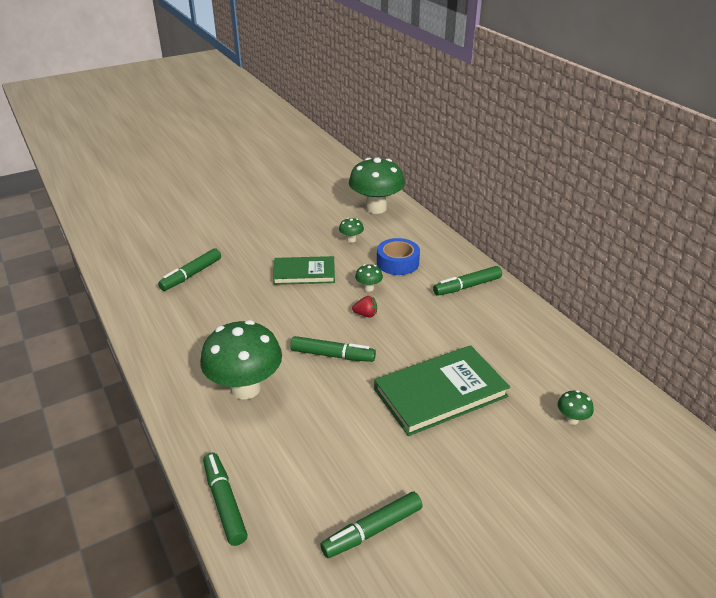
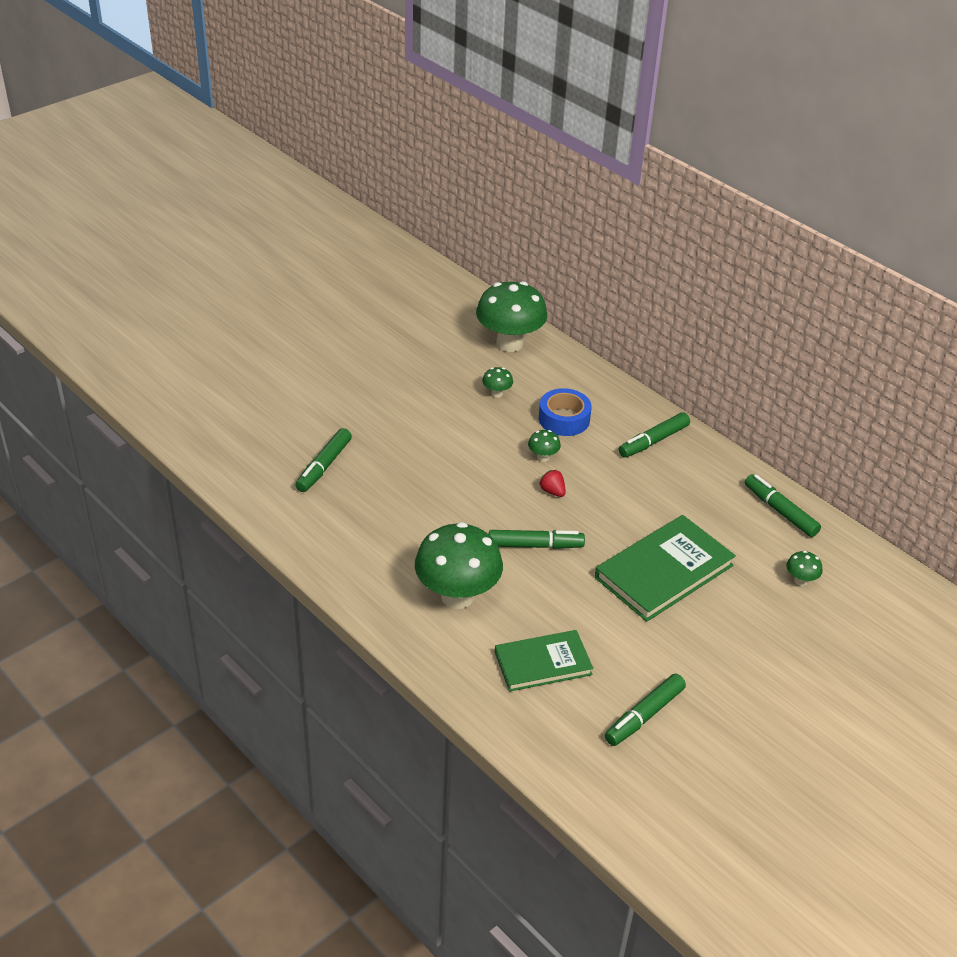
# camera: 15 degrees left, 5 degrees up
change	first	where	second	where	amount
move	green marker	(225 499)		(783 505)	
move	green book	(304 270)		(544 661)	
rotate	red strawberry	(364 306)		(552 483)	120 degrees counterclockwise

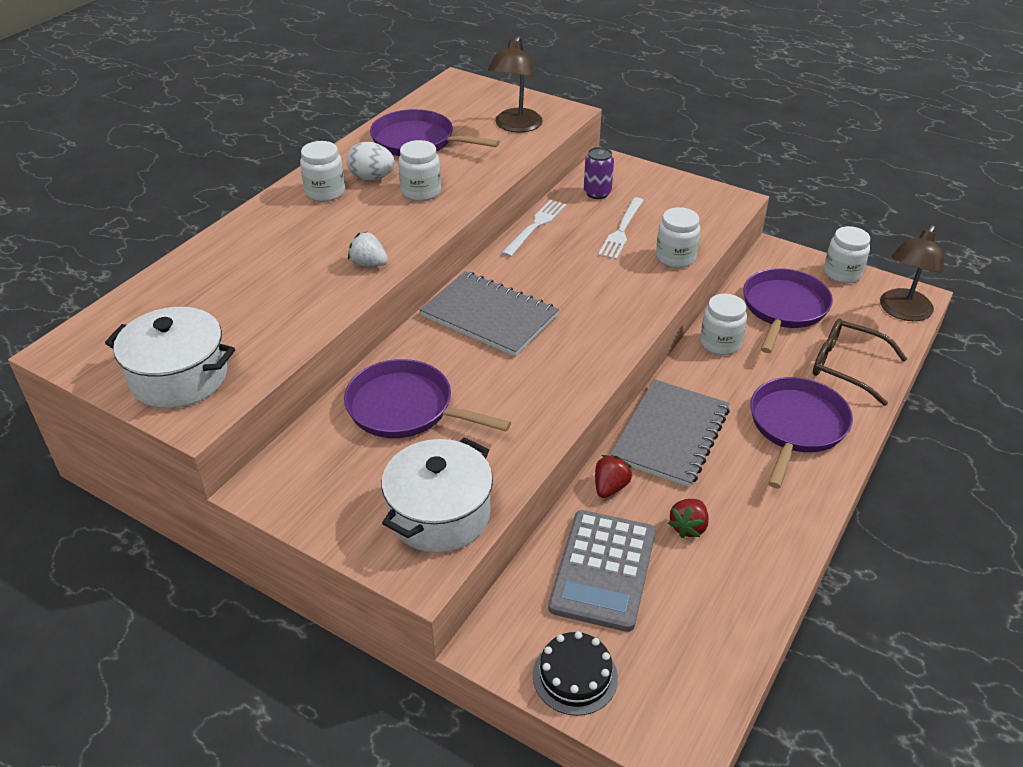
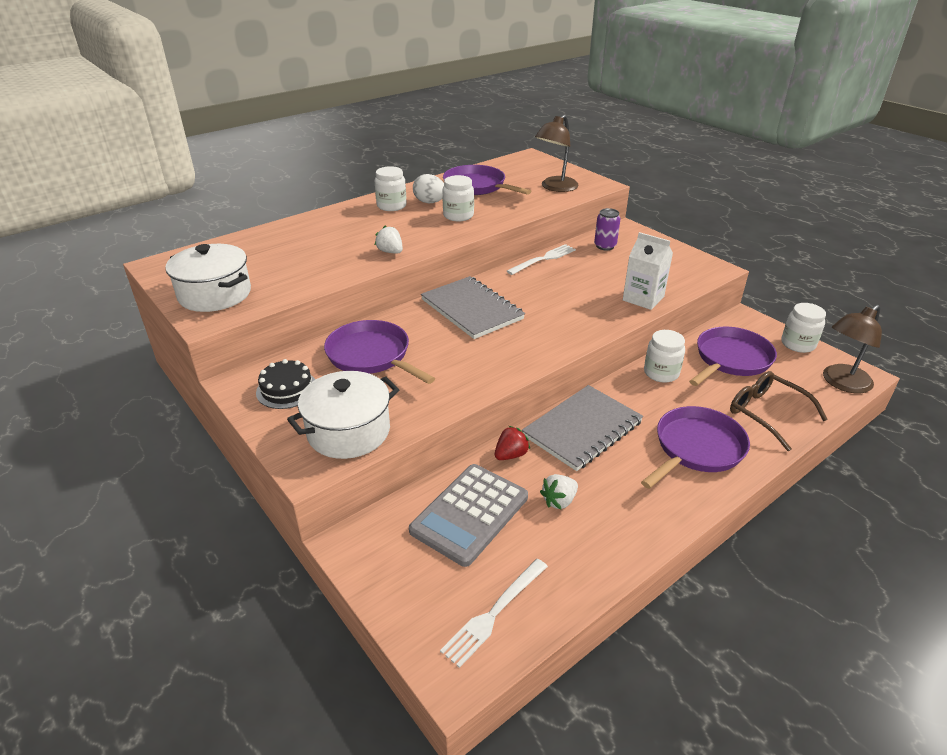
# camera: 20 degrees right, 5 degrees down
change	first	where	second	where	amount
move	black cake	(575 673)		(286 384)	
move	white fork	(621 228)		(494 613)	
replace	white jar	(678 237)	white carton	(648 271)	
recolor	red strawberry	(688 518)	white strawberry	(559 492)	

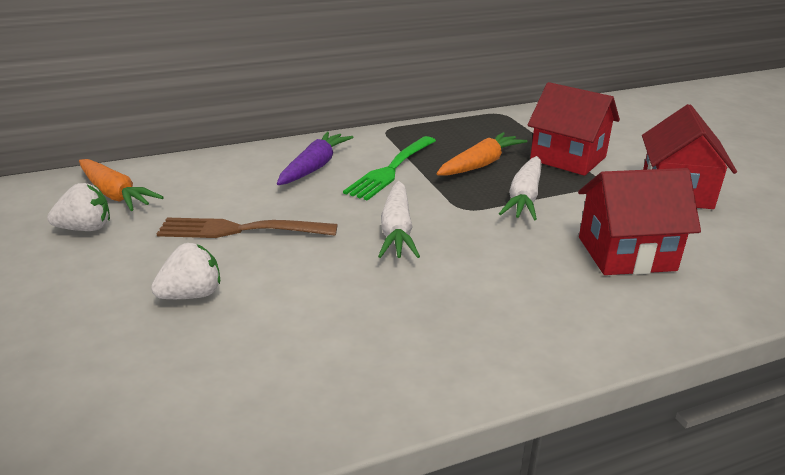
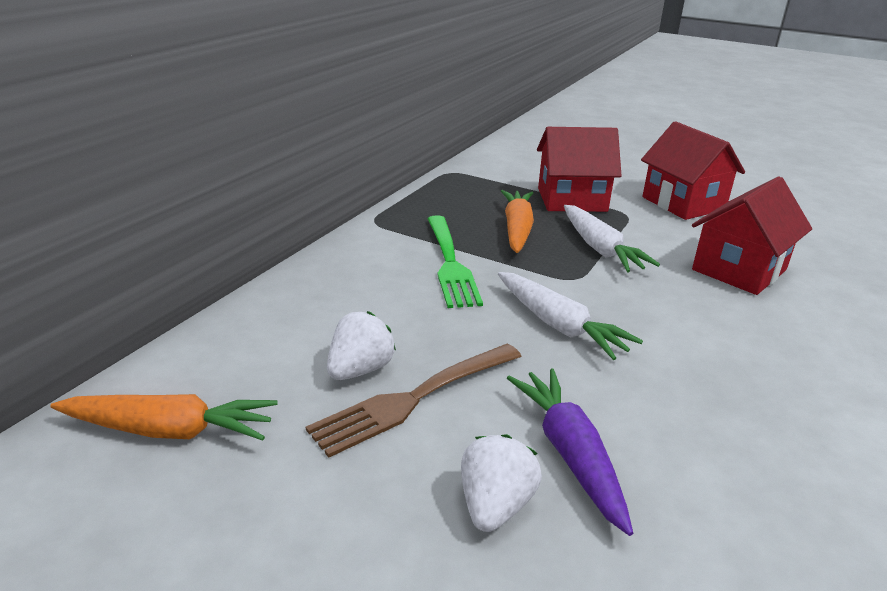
# camera: 40 degrees left, 0 degrees up
change	first	where	second	where	amount
move	white strawberry	(78 207)		(361 345)	
move	purple carrot	(315 158)		(570 452)	

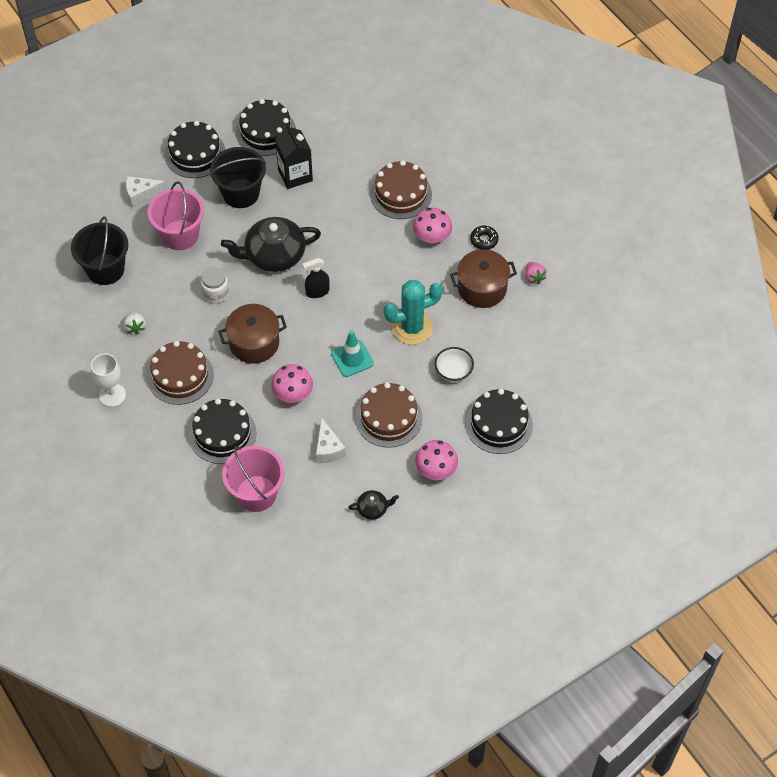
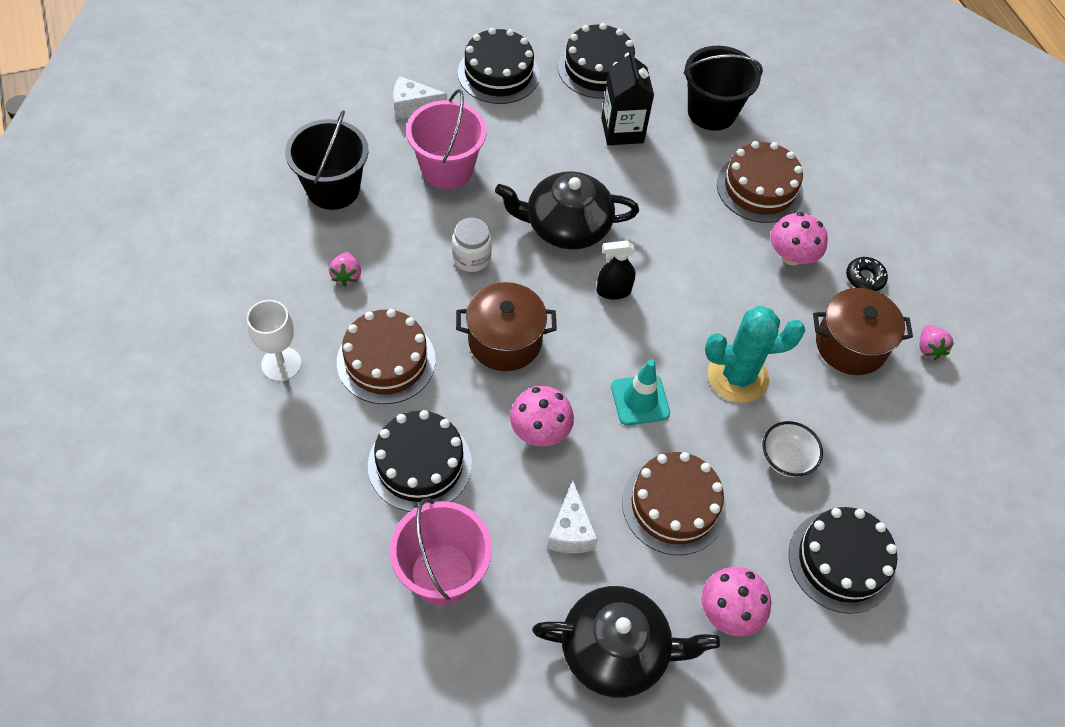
# camera: 10 degrees right, 0 degrees up
change	first	where	second	where	amount
recolor	white strawberry	(135 322)	pink strawberry	(345 269)	
move	black bucket	(238 177)		(723 88)	
resize	black teapot	(373 505)		(626 642)	x2.16

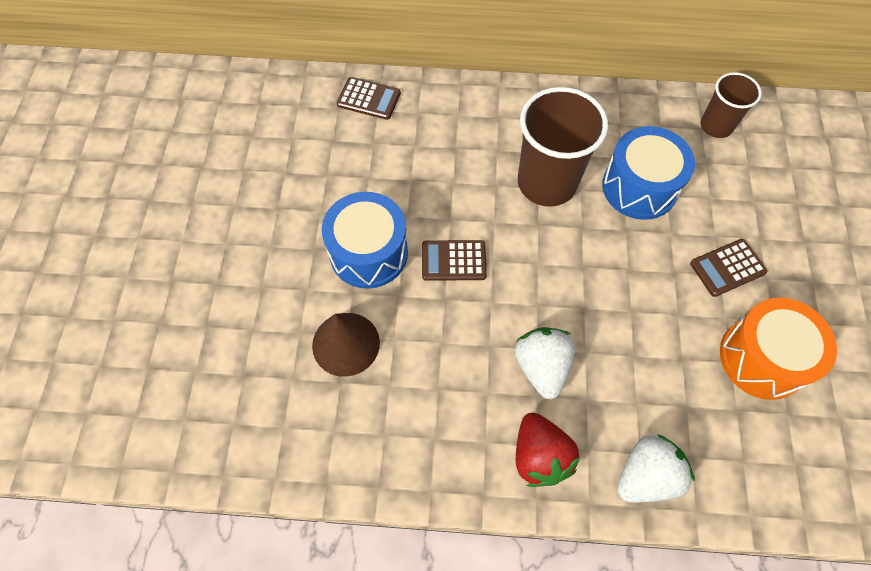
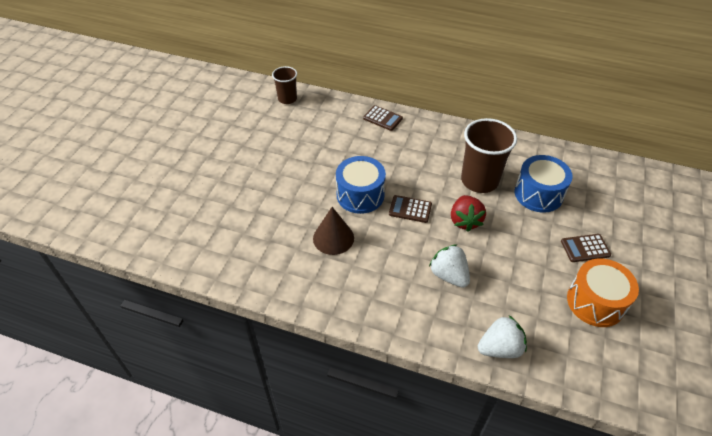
# camera: 15 degrees right, 15 degrees down
change	first	where	second	where	amount
rotate	white strawberry	(545 363)		(449 266)	45 degrees counterclockwise
move	red strawberry	(548 450)		(468 213)	
move	brown cup	(731 105)		(284 85)	

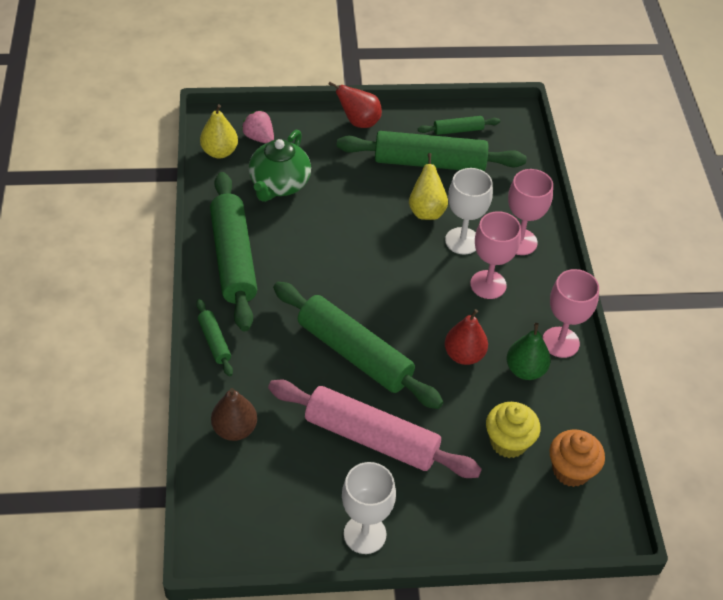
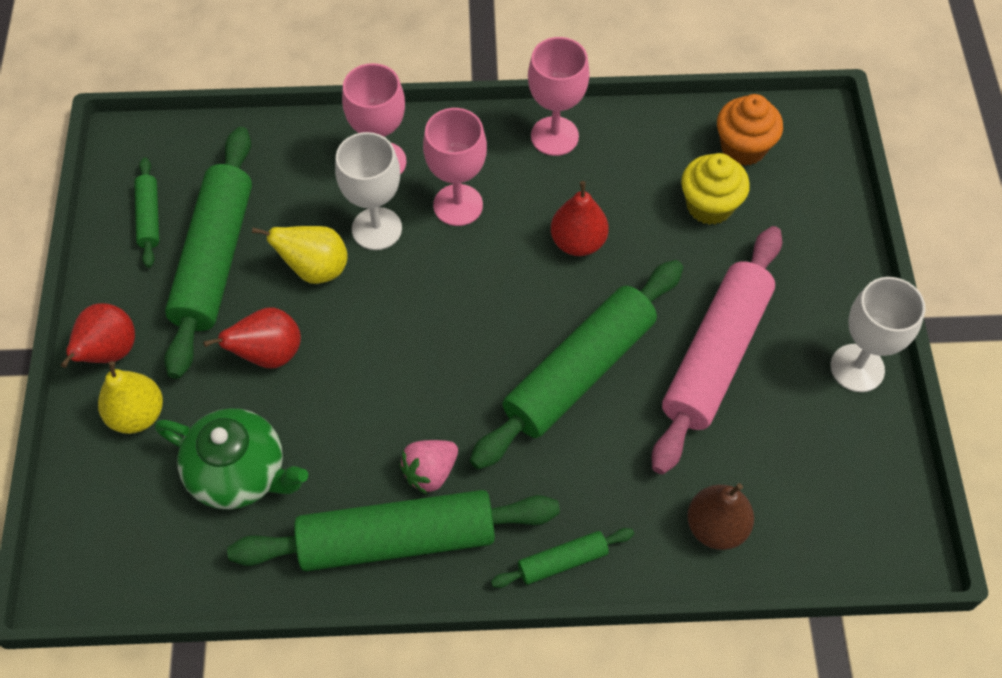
# camera: 85 degrees left, 10 degrees up
change	first	where	second	where	amount
move	yellow pear	(219 131)		(130 397)	
move	pink strawberry	(257 126)		(428 467)	
delete	green pear	(529 351)			
insert			red pear	(252 337)	

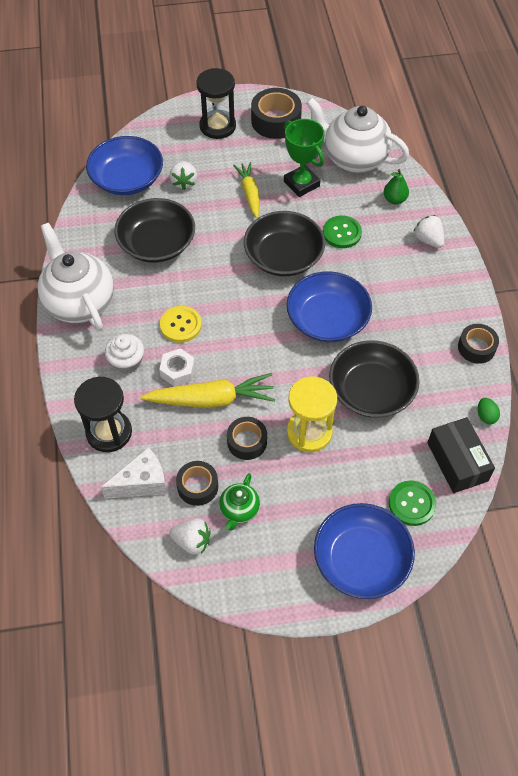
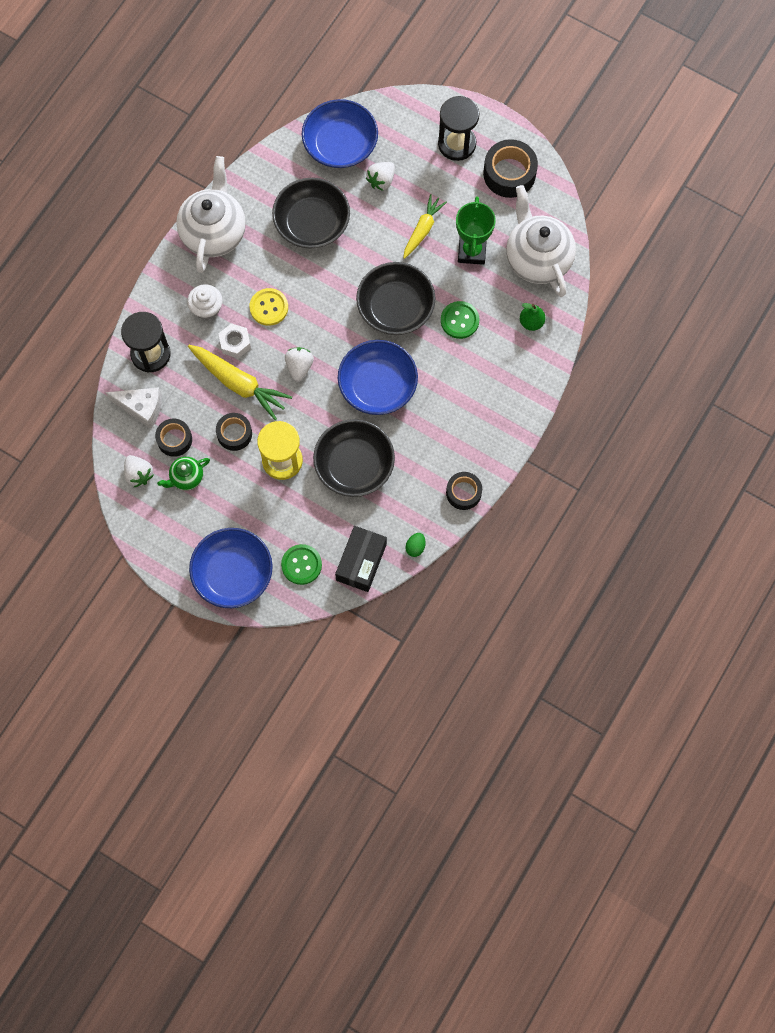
# camera: 40 degrees right, 15 degrees up
change	first	where	second	where	amount
move	white strawberry	(428 231)		(299 364)	

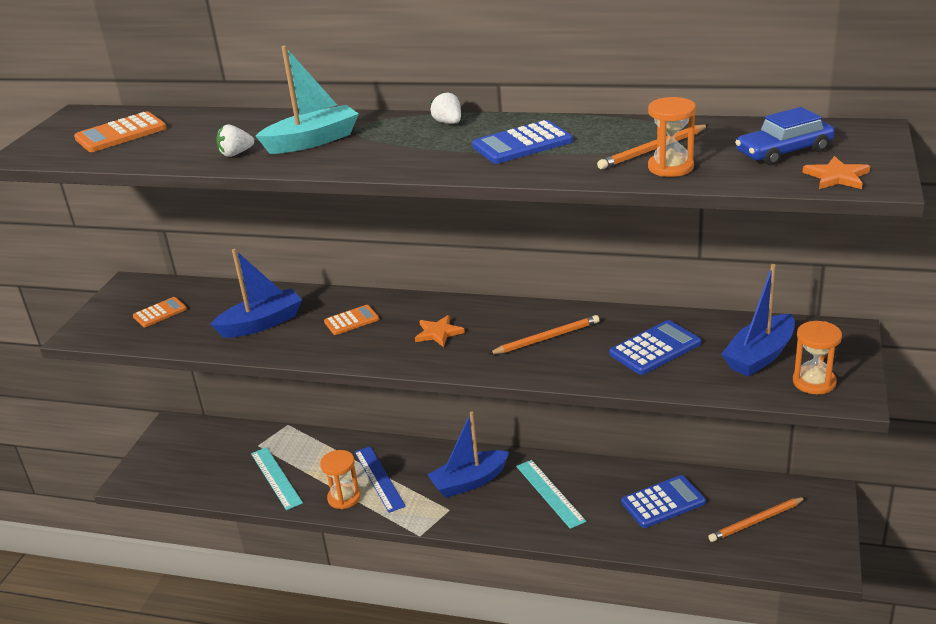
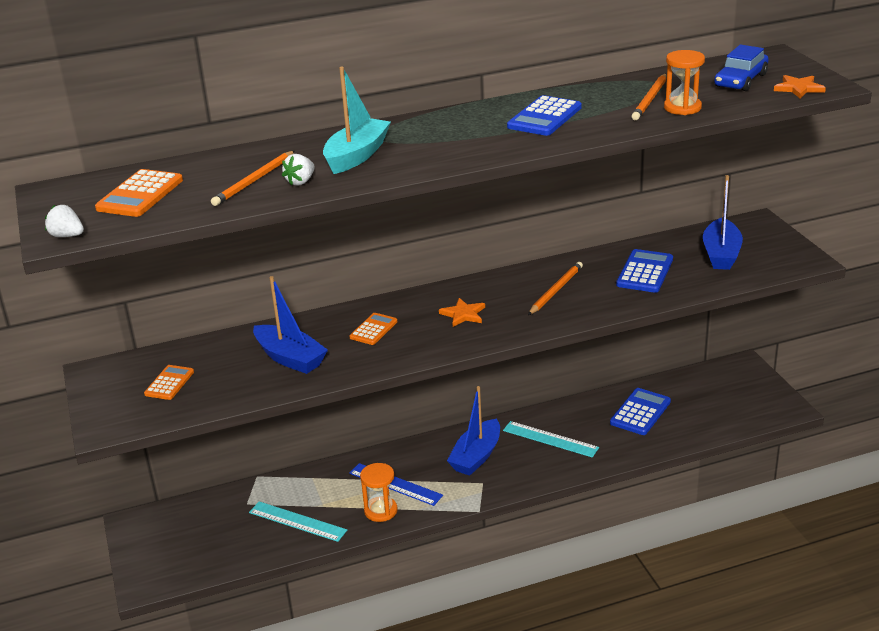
# camera: 35 degrees left, 0 degrees up
change	first	where	second	where	amount
rotate	blue boat	(256 293)		(290 325)	105 degrees clockwise
move	white strawberry	(445 107)		(64 221)	
move	orange pencil	(757 519)		(253 178)	
delete	orange hourglass	(817 357)			

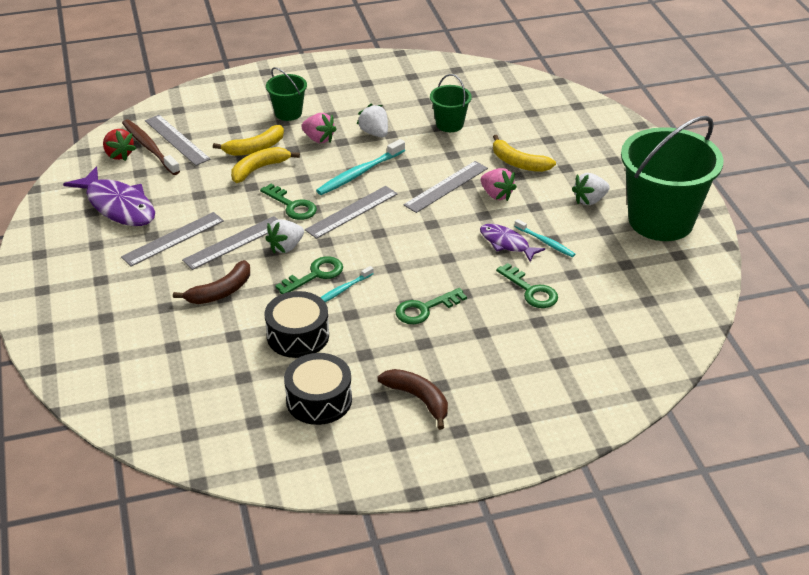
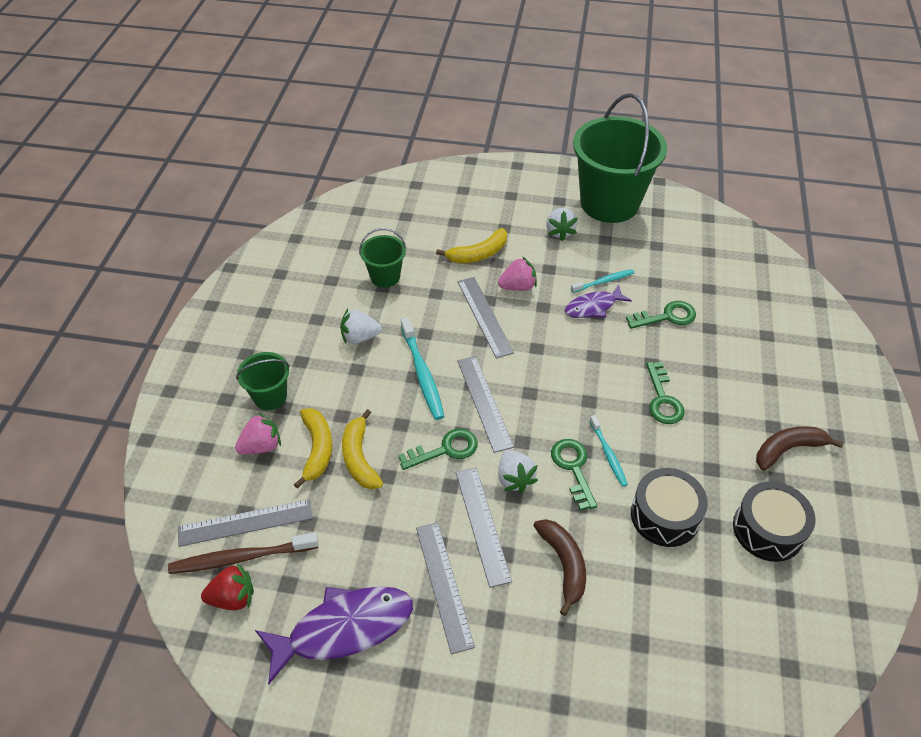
# camera: 65 degrees left, 10 degrees up
change	first	where	second	where	amount
move	pink strawberry	(318 128)		(258 433)	

